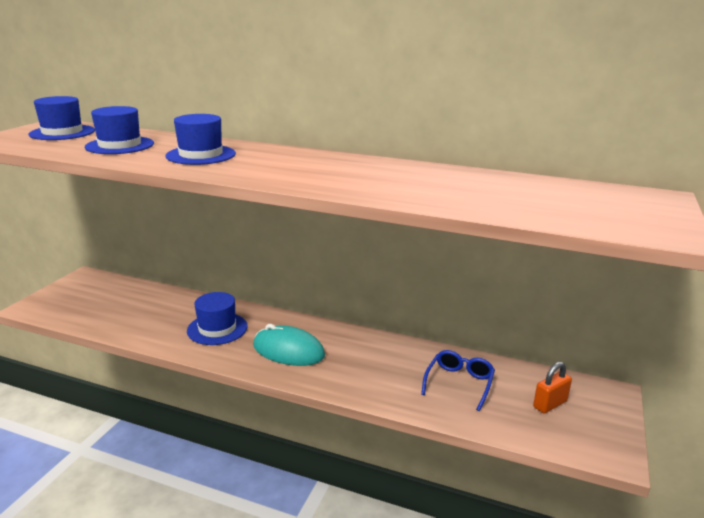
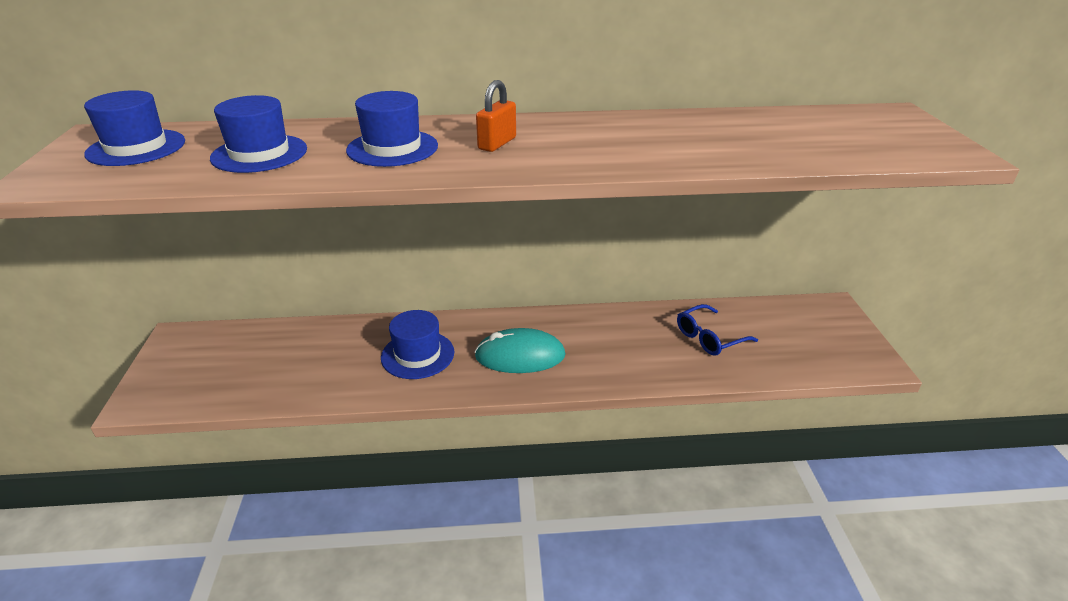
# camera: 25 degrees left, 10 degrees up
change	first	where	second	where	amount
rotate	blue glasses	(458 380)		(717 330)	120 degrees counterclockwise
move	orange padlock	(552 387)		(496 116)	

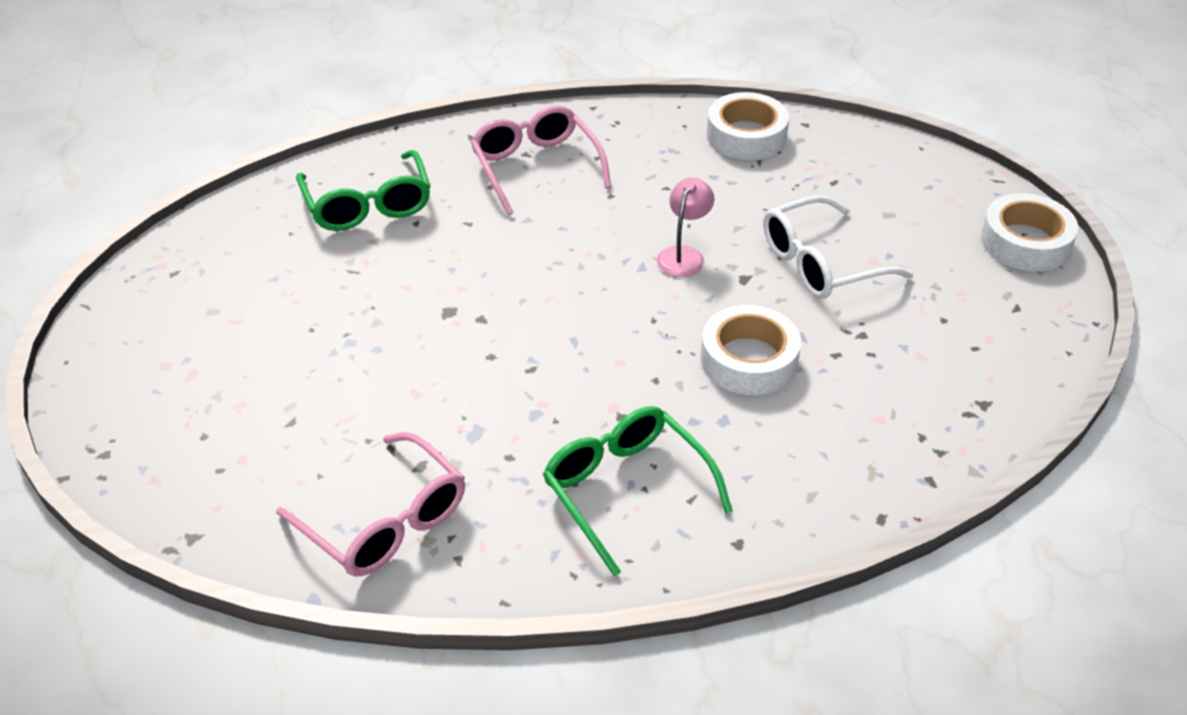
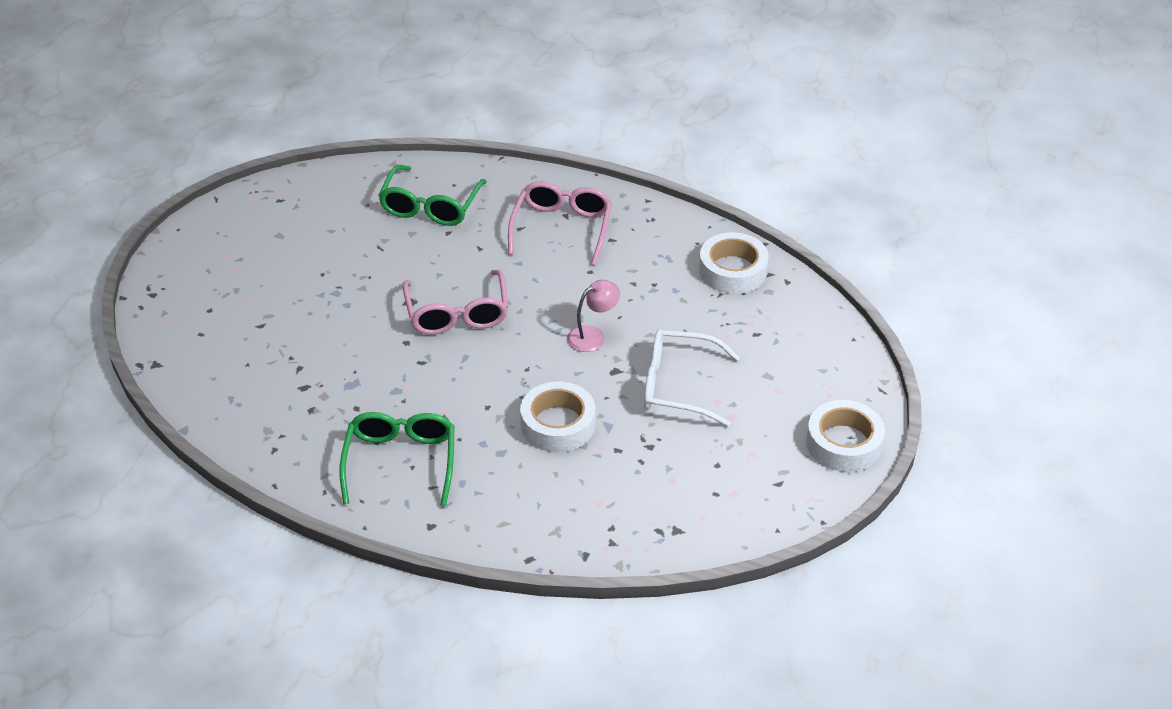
# camera: 35 degrees right, 0 degrees up
change	first	where	second	where	amount
move	pink glasses	(370 504)		(455 302)	

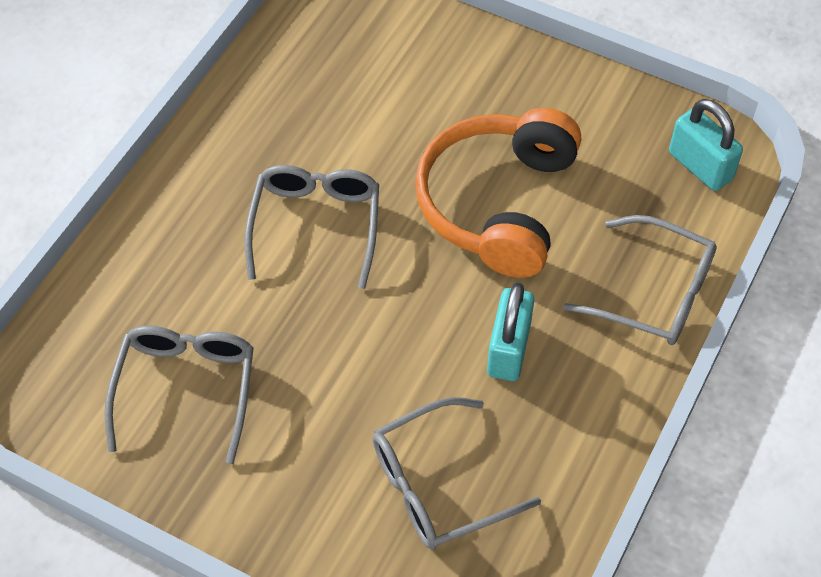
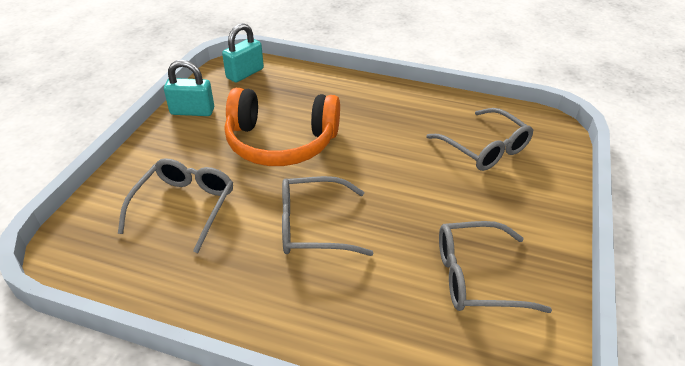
# camera: 100 degrees left, 15 degrees down
change	first	where	second	where	amount
move	turquoise padlock	(510 332)		(189 88)	
move	grey glasses	(640 280)		(175 205)	

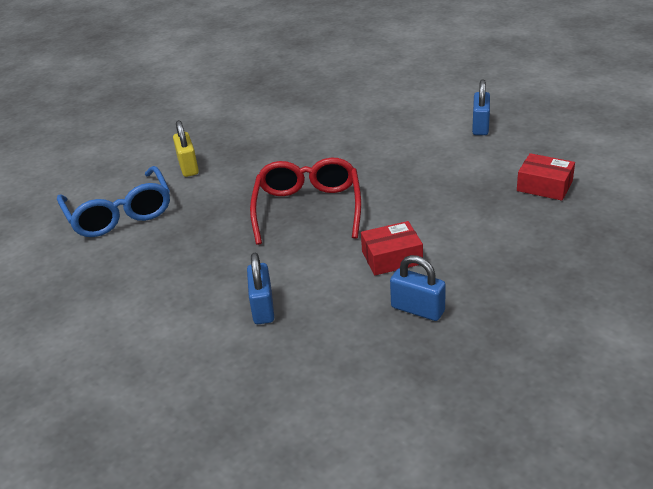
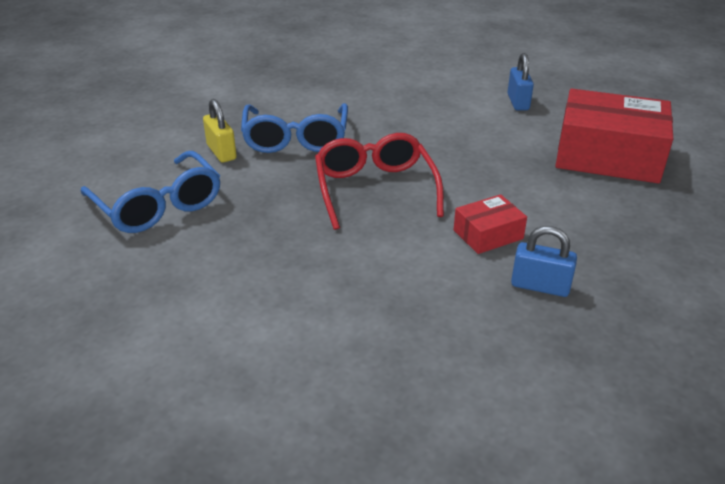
# camera: 15 degrees left, 0 degrees up
change	first	where	second	where	amount
delete	blue padlock	(260 288)			
resize	red box	(546 177)		(614 136)	x2.08
insert			blue glasses	(294 128)	

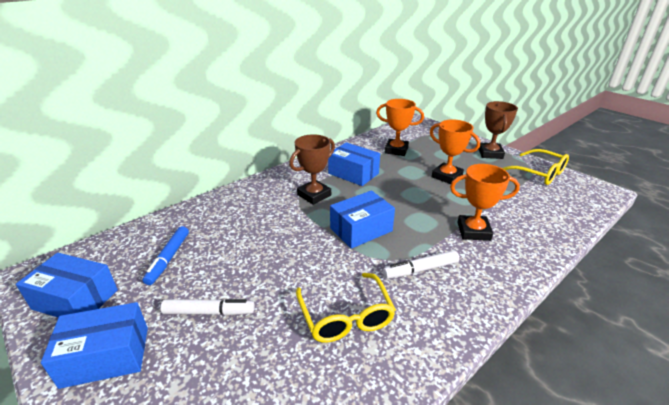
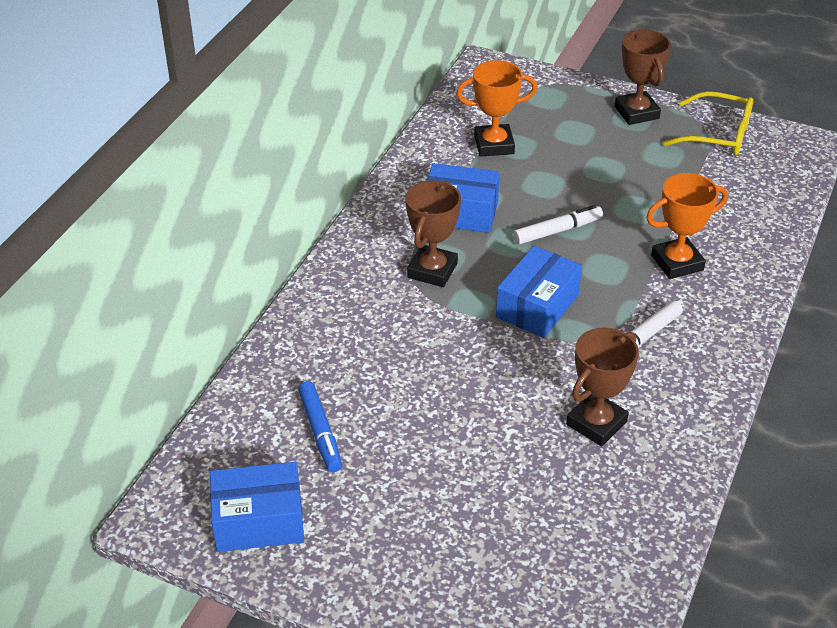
# camera: 25 degrees left, 10 degrees up
change	first	where	second	where	amount
delete	blue box	(94 345)			
move	white marker	(208 307)		(558 224)	
replace	yellow glasses	(346 308)	brown trophy	(602 386)	
delete	orange trophy	(455 151)			

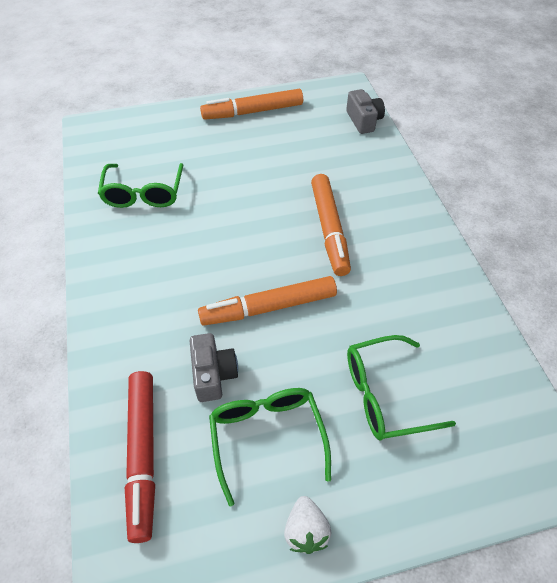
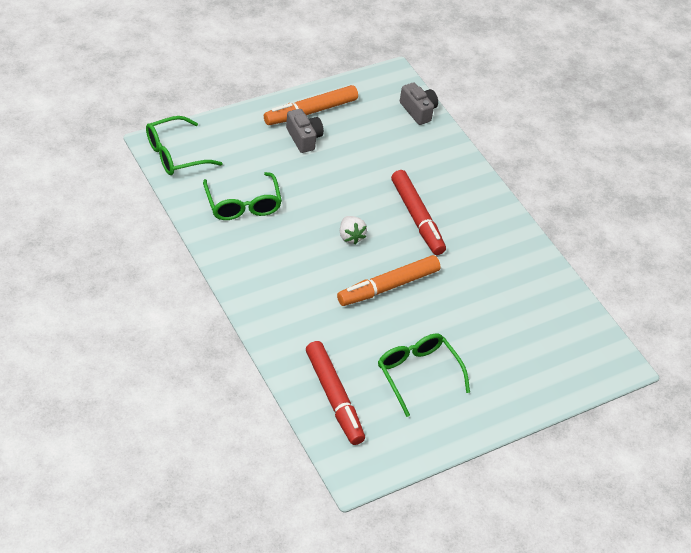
# camera: 20 degrees left, 5 degrees down
change	first	where	second	where	amount
move	grey camera	(214 367)		(305 131)	
move	white strawberry	(308 525)		(353 230)	
recolor	orange marker	(331 225)	red marker	(418 212)	
move	green glasses	(401 387)		(184 145)	

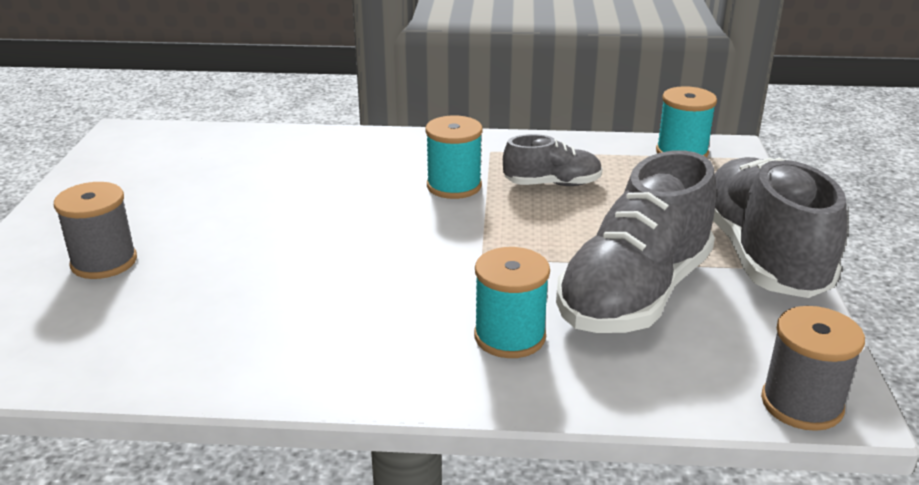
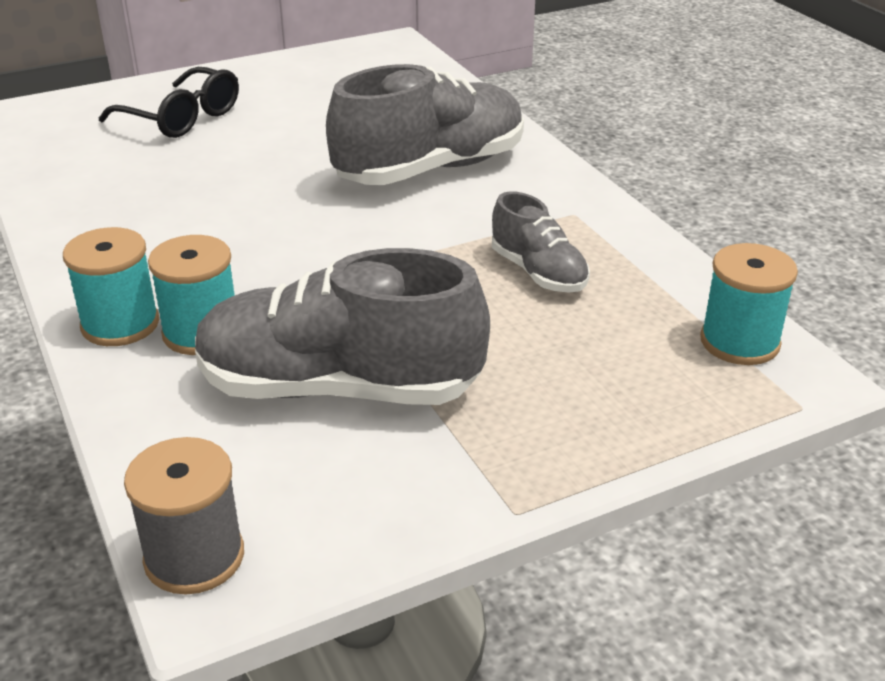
# camera: 60 degrees right, 5 degrees up
change	first	where	second	where	amount
replace	grey spool	(95 230)	black glasses	(169 102)	
move	turquoise spool	(454 157)		(111 286)	
move	grey shoe	(780 227)		(425 124)	

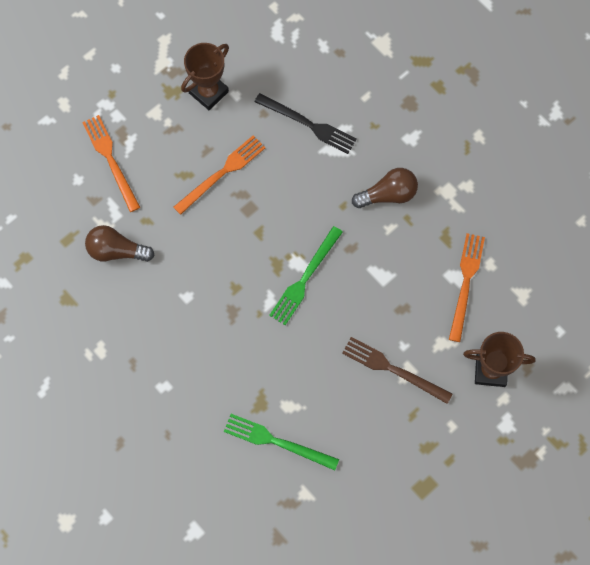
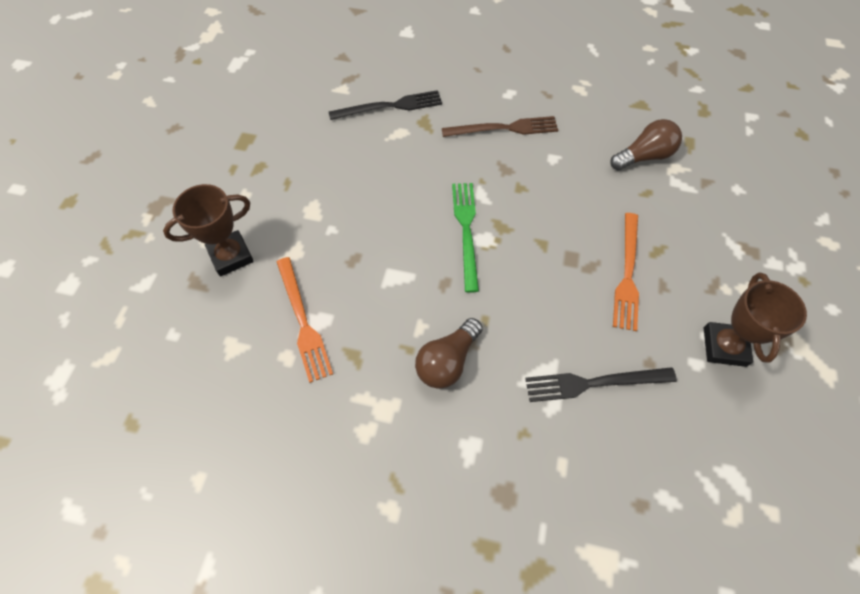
# camera: 145 degrees right, 10 degrees down
change	first	where	second	where	amount
delete	orange fork	(111 163)			
recolor	green fork	(281 442)	black fork	(385 105)	
move	brown fork	(397 370)		(500 126)	

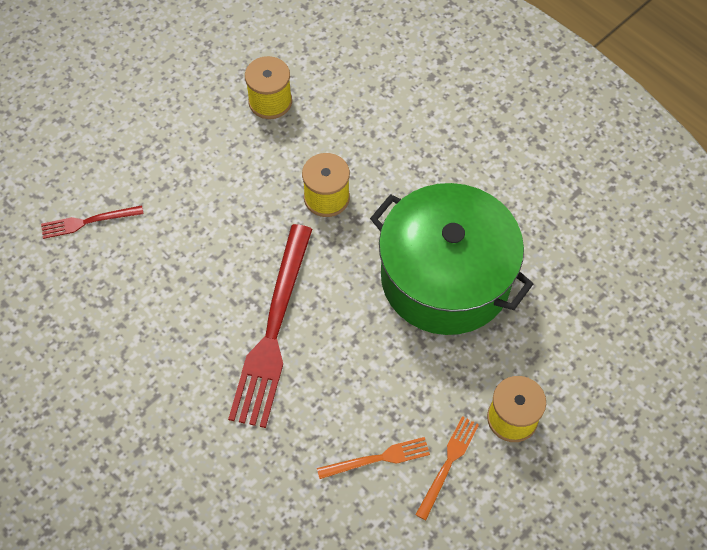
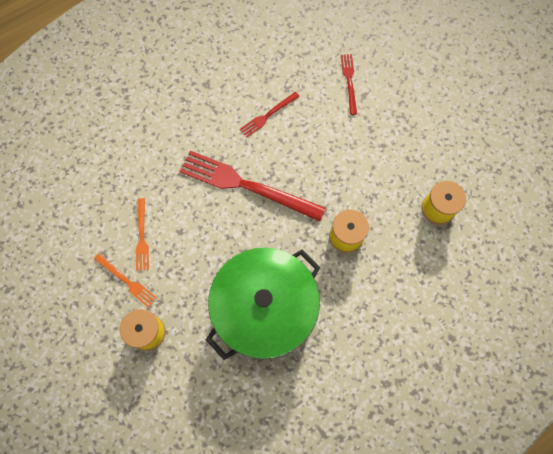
# camera: 100 degrees right, 10 degrees up
change	first	where	second	where	amount
insert			red fork	(270 115)	

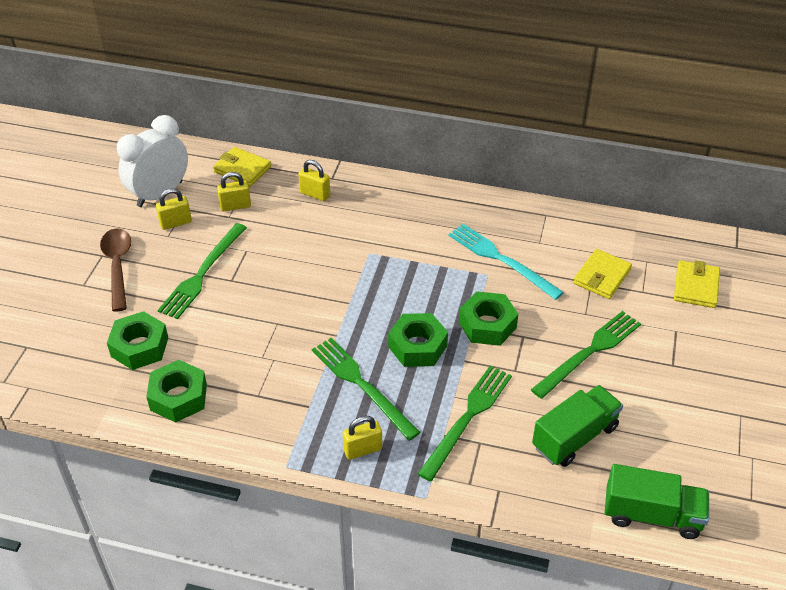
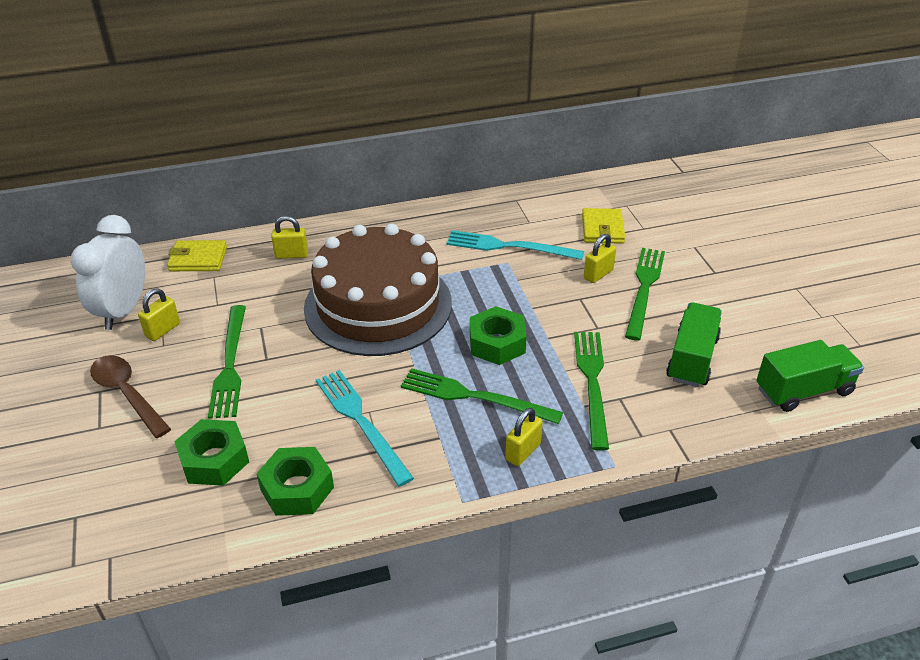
# camera: 30 degrees left, 5 degrees down
change	first	where	second	where	amount
move	yellow padlock	(234 191)		(600 258)	
delete	green nut	(488 318)			
delete	yellow wallet	(697 284)			
insert			brown cake	(378 290)	
insert			turquoise fork	(365 428)	

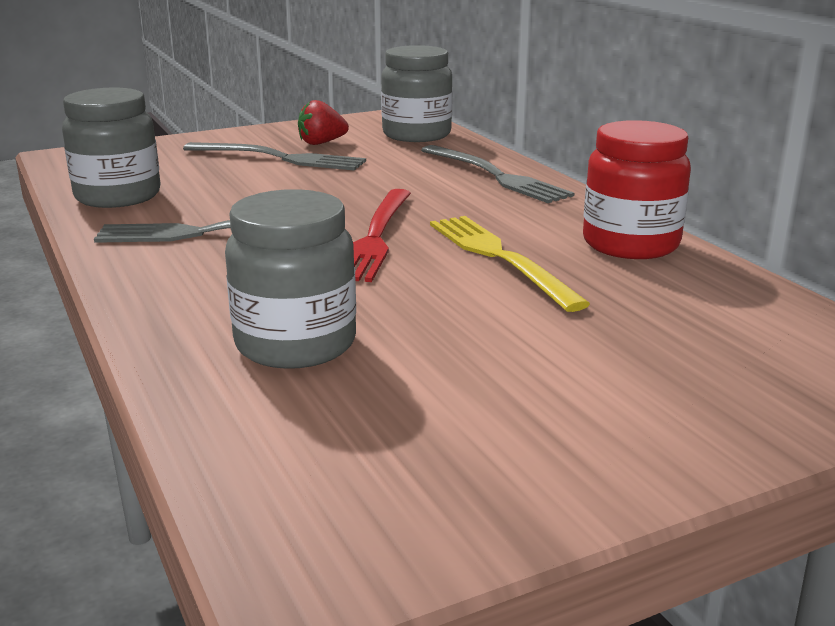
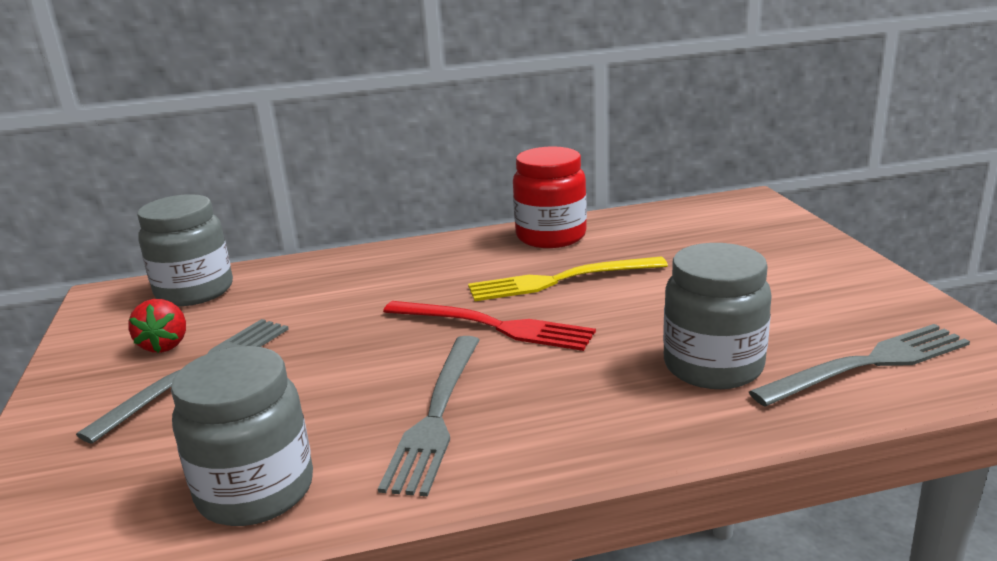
# camera: 75 degrees left, 0 degrees up
change	first	where	second	where	amount
move	grey fork	(497 174)		(859 365)	

